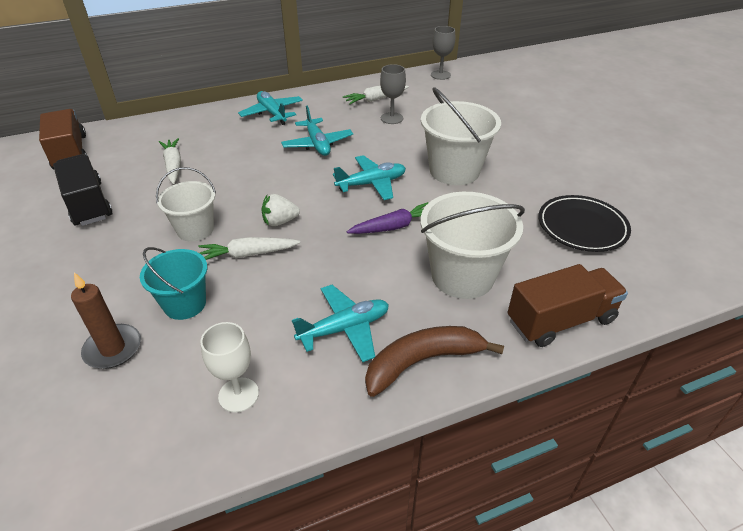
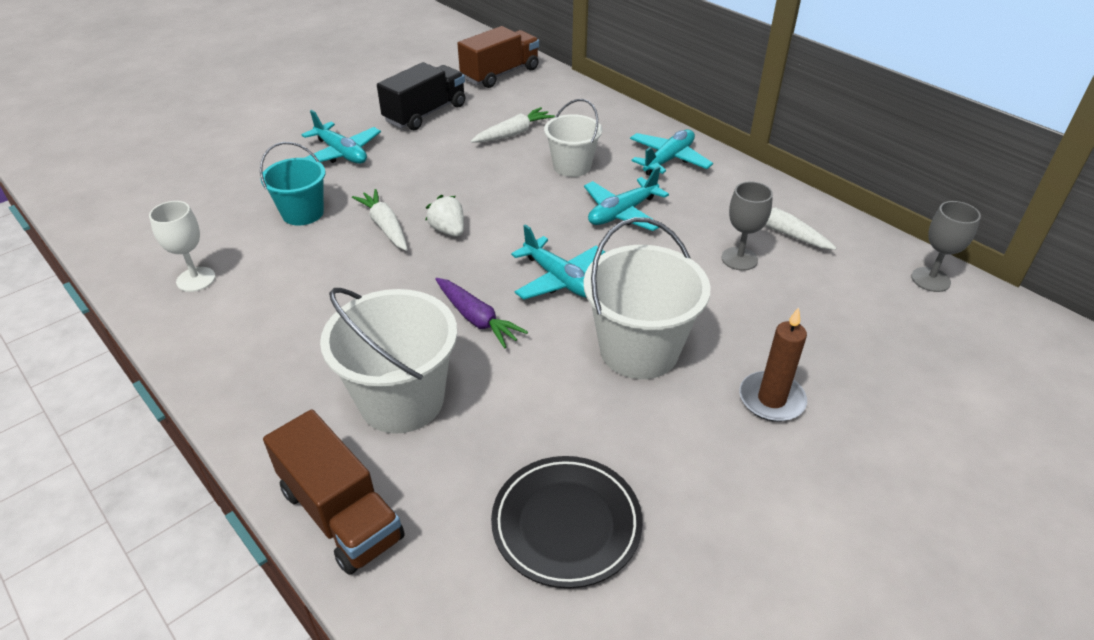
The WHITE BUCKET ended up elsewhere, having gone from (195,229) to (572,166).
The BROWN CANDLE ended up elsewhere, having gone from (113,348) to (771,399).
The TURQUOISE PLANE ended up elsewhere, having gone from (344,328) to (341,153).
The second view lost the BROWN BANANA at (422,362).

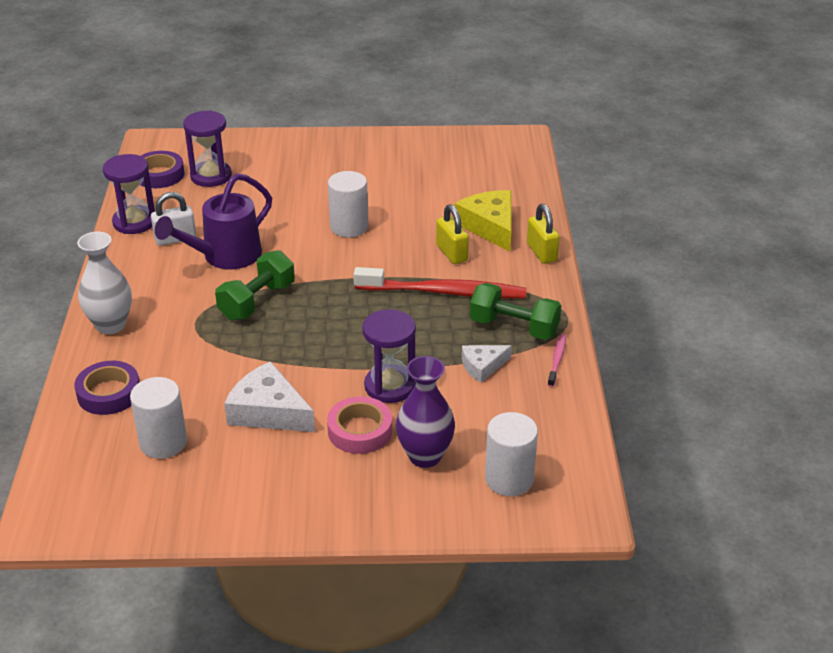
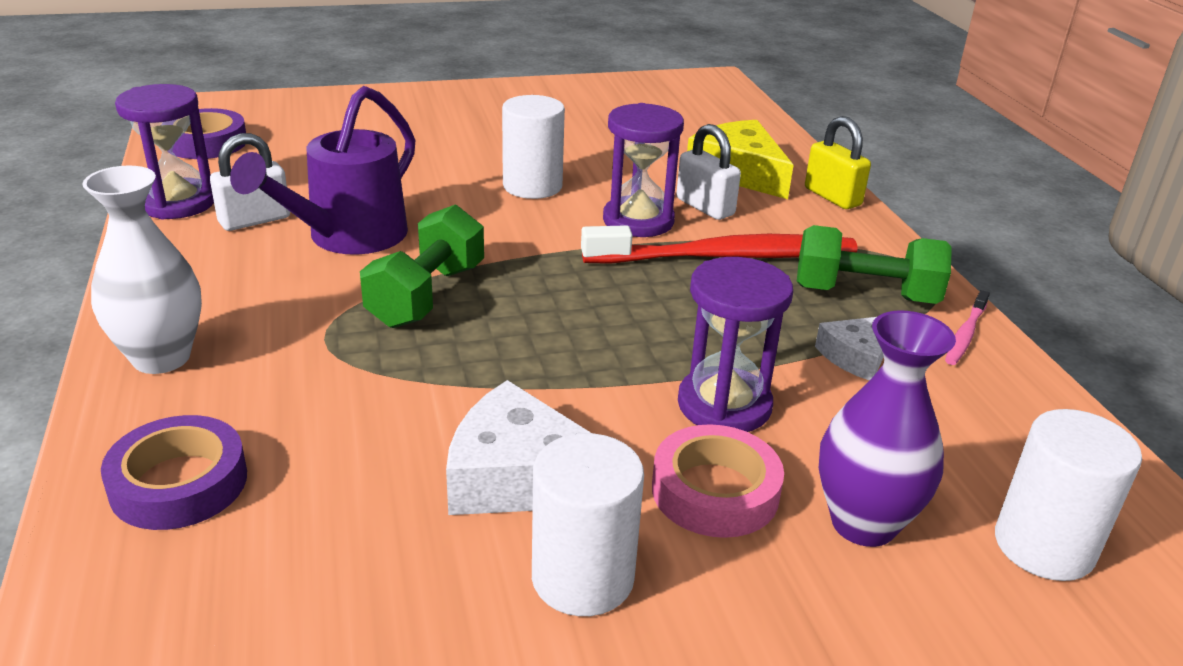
The PURPLE HOURGLASS ended up elsewhere, having gone from (211,176) to (638,221).
What was the YELLOW PADLOCK at (451,253) turned into the WHITE PADLOCK at (705,207).
The PINK TOOTHBRUSH at (557,360) ended up facing another way, 150 degrees counterclockwise from before.
The WHITE CYLINDER ended up elsewhere, having gone from (163,442) to (582,578).

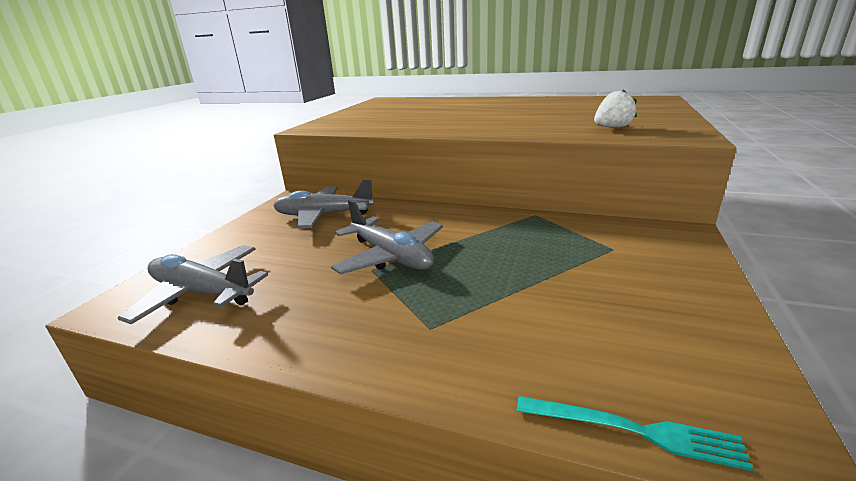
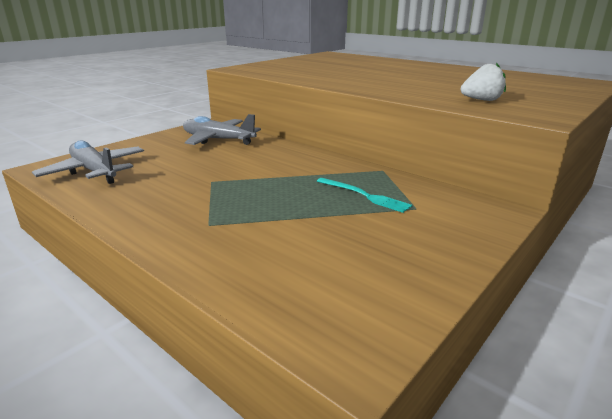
The second view lost the GREY PLANE at (391,256).
The TURQUOISE FORK ended up elsewhere, having gone from (633,430) to (364,195).

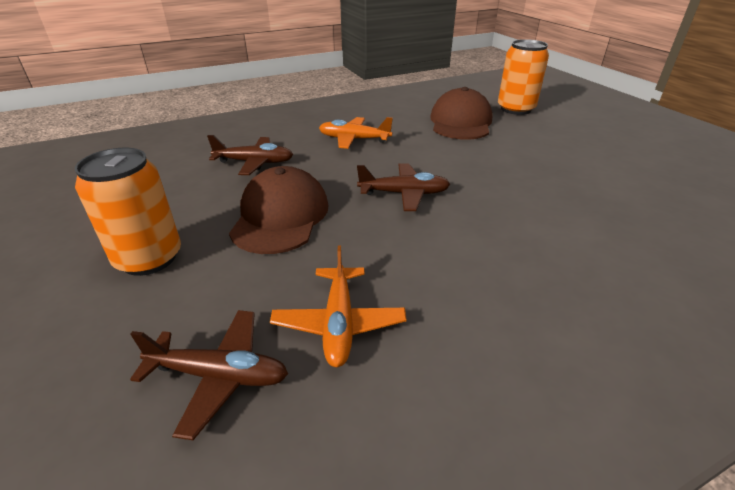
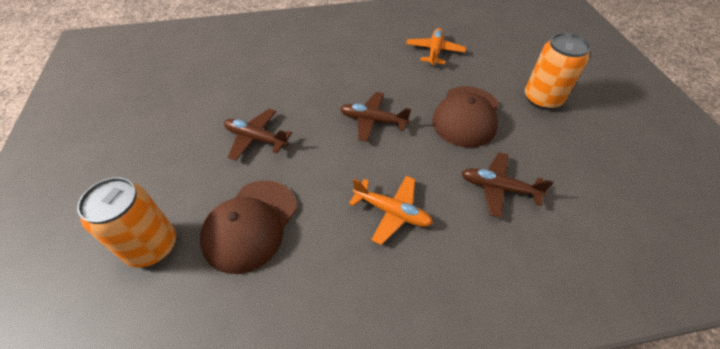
The BROWN PLANE ended up elsewhere, having gone from (219,375) to (256,139).

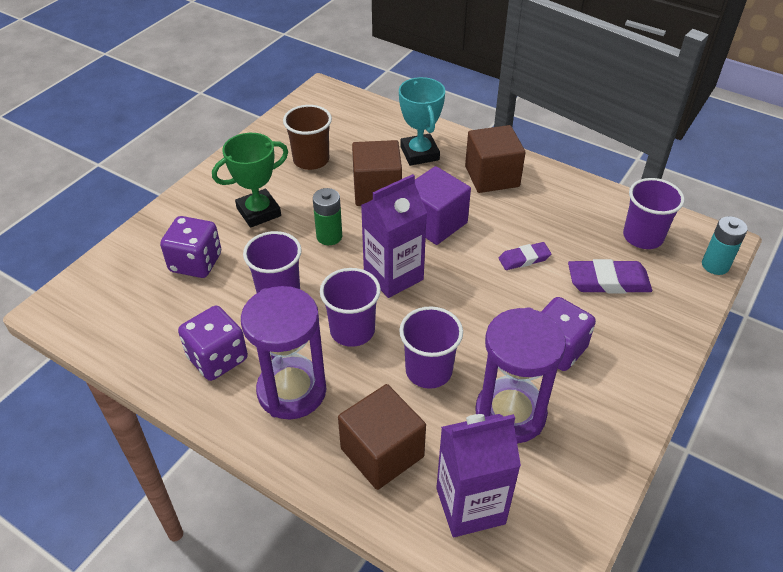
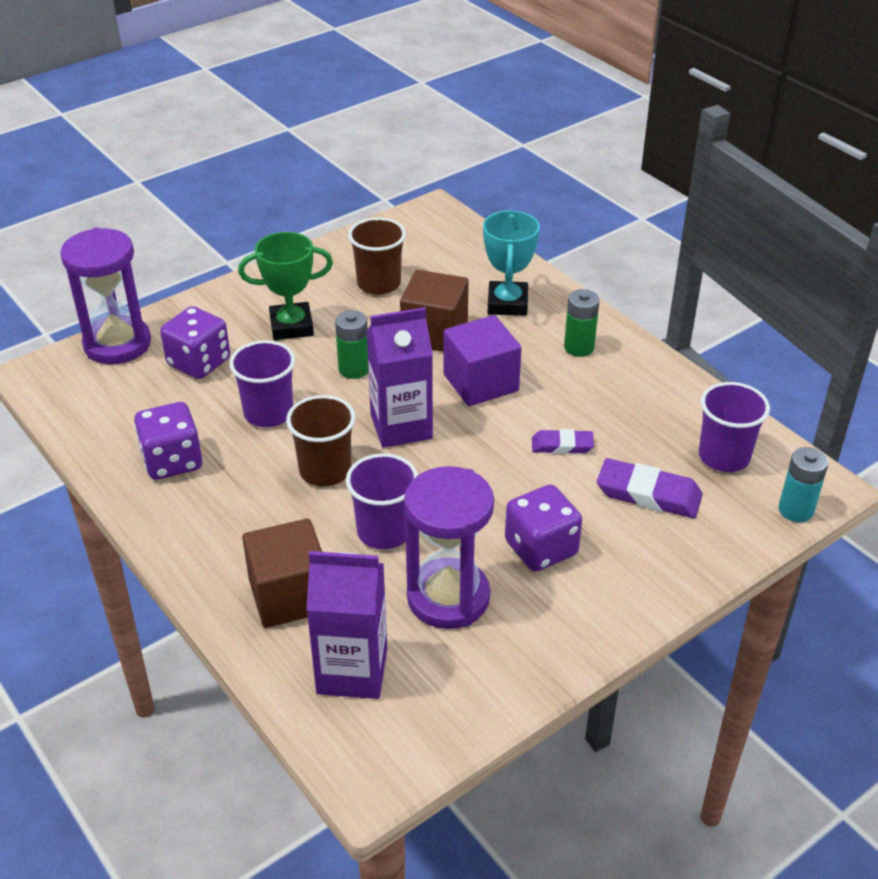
Where the BROWN CUBE stood at (492,176), the GREEN BATTERY came to stand at (579,347).
What was the PURPLE CUP at (352,330) turned into the BROWN CUP at (325,470).
The PURPLE HOURGLASS ended up elsewhere, having gone from (292,391) to (117,344).

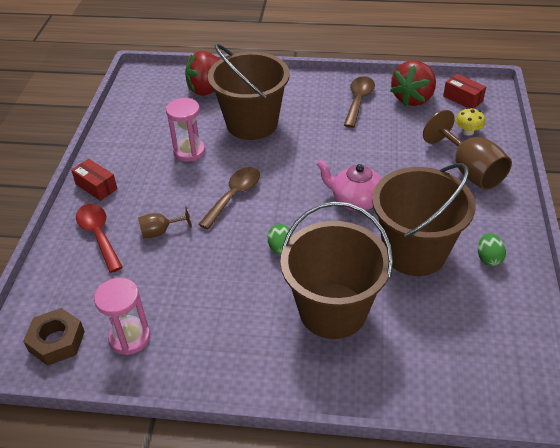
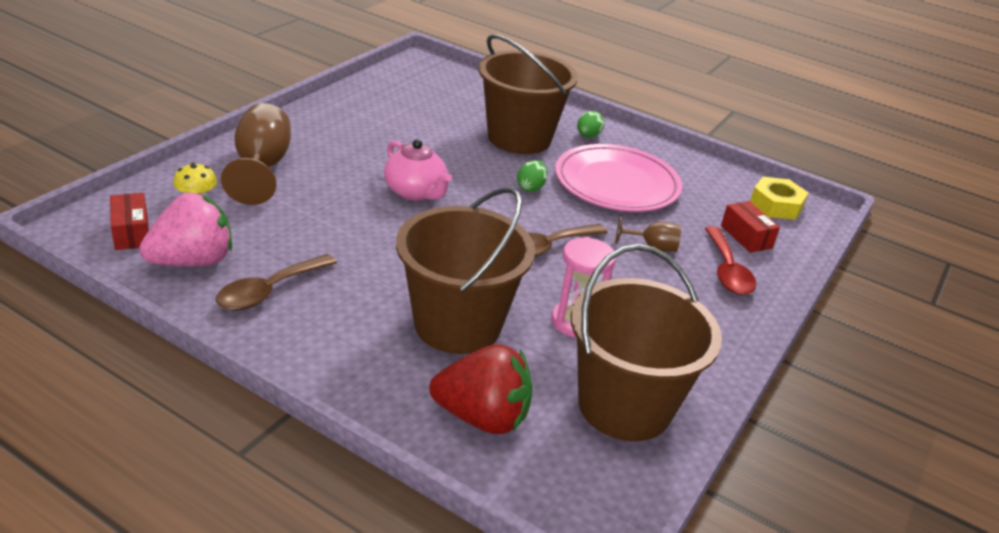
What was the RED STRAWBERRY at (413,98) turned into the PINK STRAWBERRY at (193,261).
The RED BOX ended up elsewhere, having gone from (96,186) to (746,237).
The BROWN BUCKET ended up elsewhere, having gone from (414,252) to (624,406).
The GREEN EGG ended up elsewhere, having gone from (488,258) to (588,136).
The second view lost the PINK HOURGLASS at (130,337).
What was the BROWN NUT at (56,341) turned into the YELLOW NUT at (776,205).
The second view gained the PINK PLATE at (616,184).

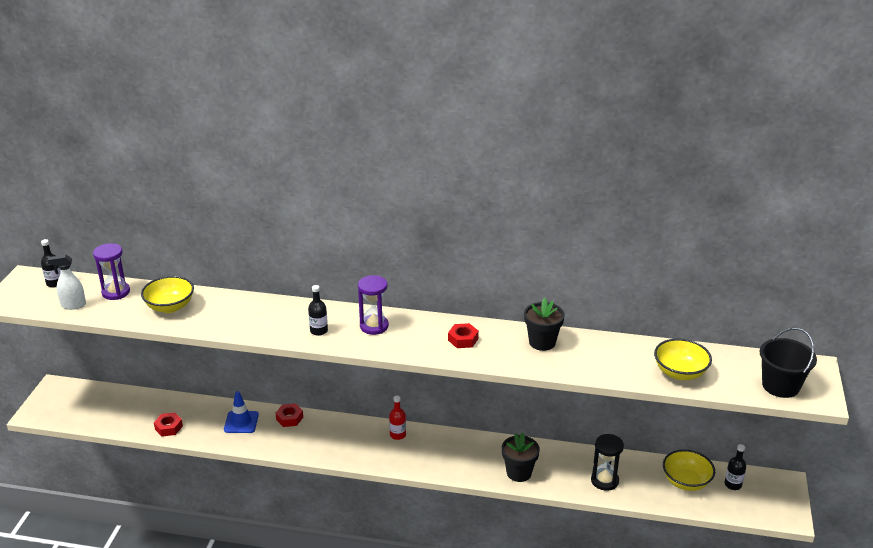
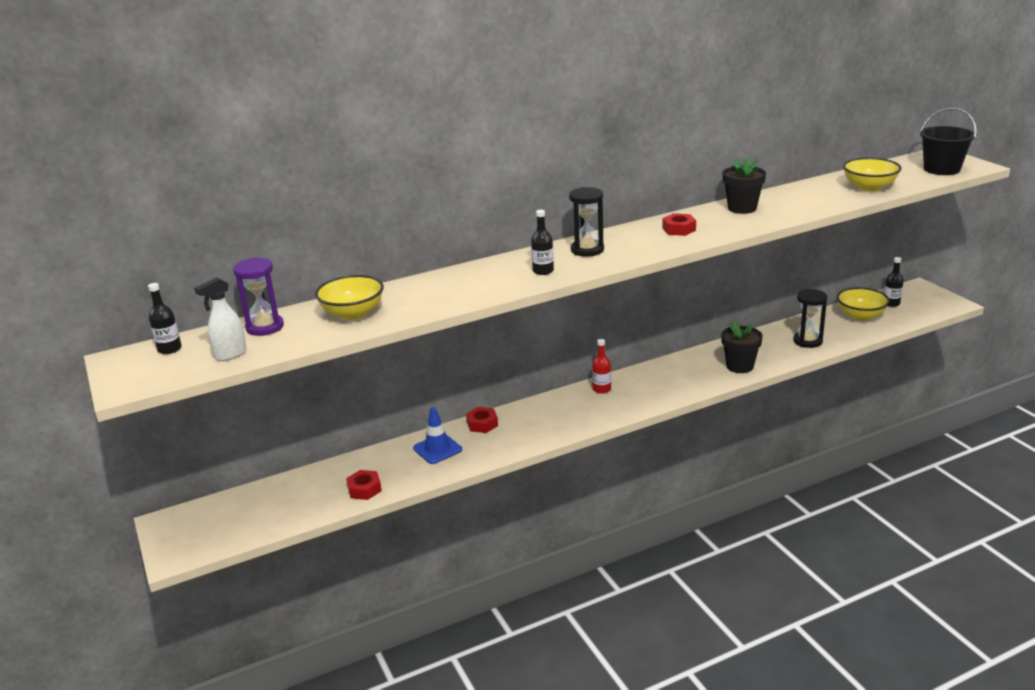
What was the PURPLE HOURGLASS at (374,326) turned into the BLACK HOURGLASS at (587,250).

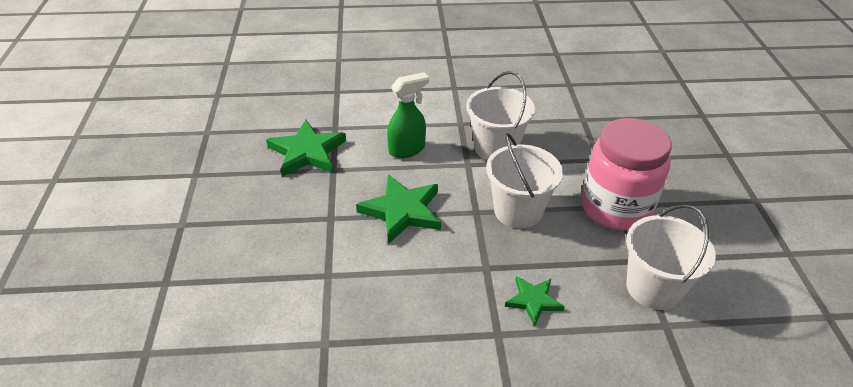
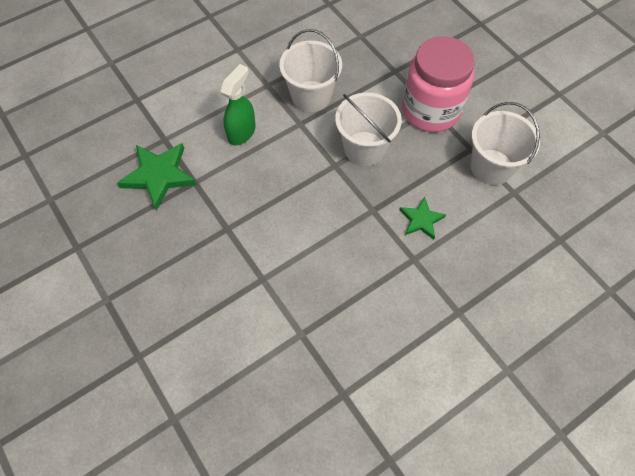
The second view lost the GREEN STAR at (402,211).

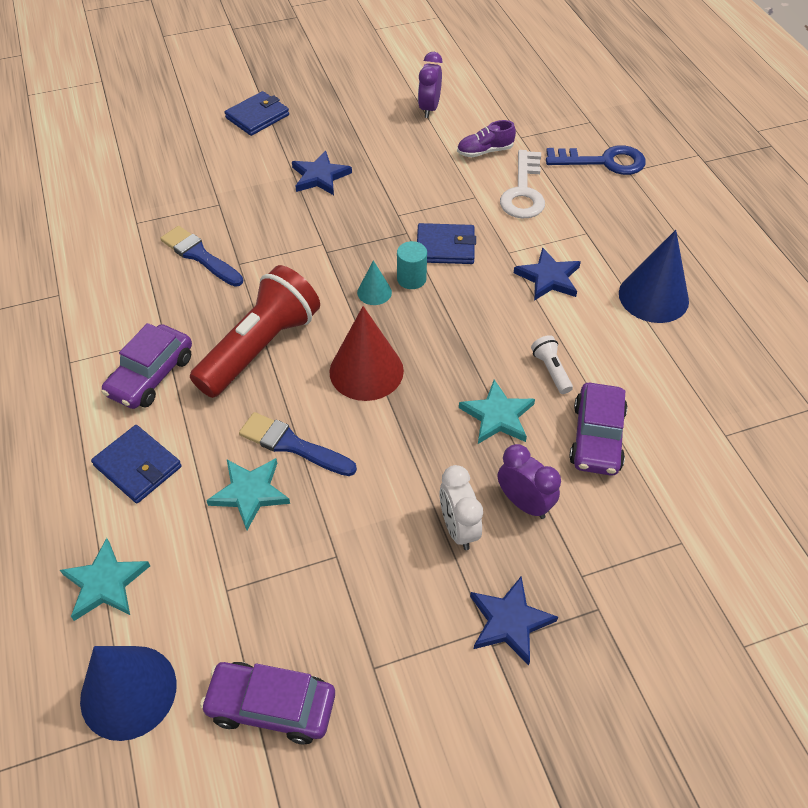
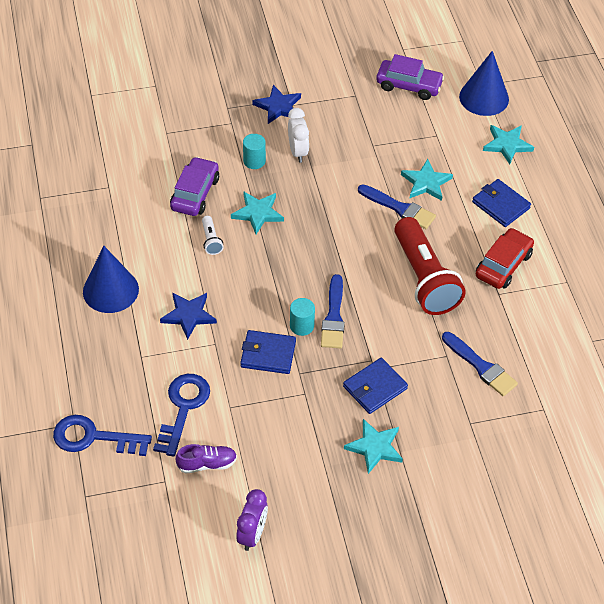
The BLUE WALLET ended up elsewhere, having gone from (257,116) to (375,387).
What was the WHITE KEY at (523,191) turned into the BLUE KEY at (183,408).
What was the BLUE STAR at (320,176) turned into the TURQUOISE STAR at (374,447).
Where the TURQUOISE CONE stood at (374,292), the BLUE BRUSH came to stand at (333,316).
The RED FLASHLIGHT at (260,348) ended up facing another way, 60 degrees counterclockwise from before.
The second view lost the RED CONE at (366,371).
What was the PURPLE CAR at (151,375) turned into the RED CAR at (503,265).
Where the PURPLE CLOCK stood at (524,503), the TURQUOISE CYLINDER came to stand at (254,161).

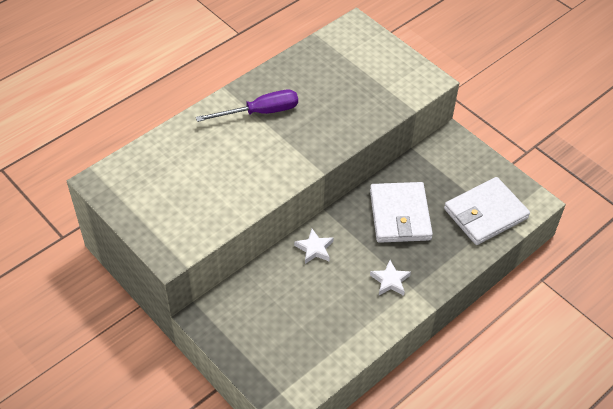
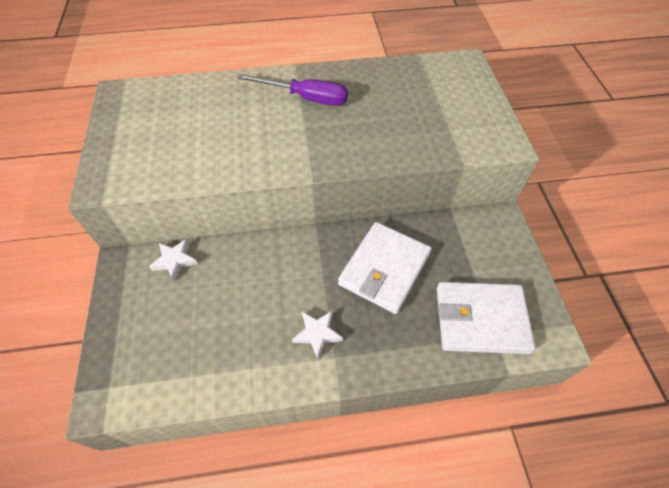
The WHITE STAR ended up elsewhere, having gone from (314,249) to (175,260).

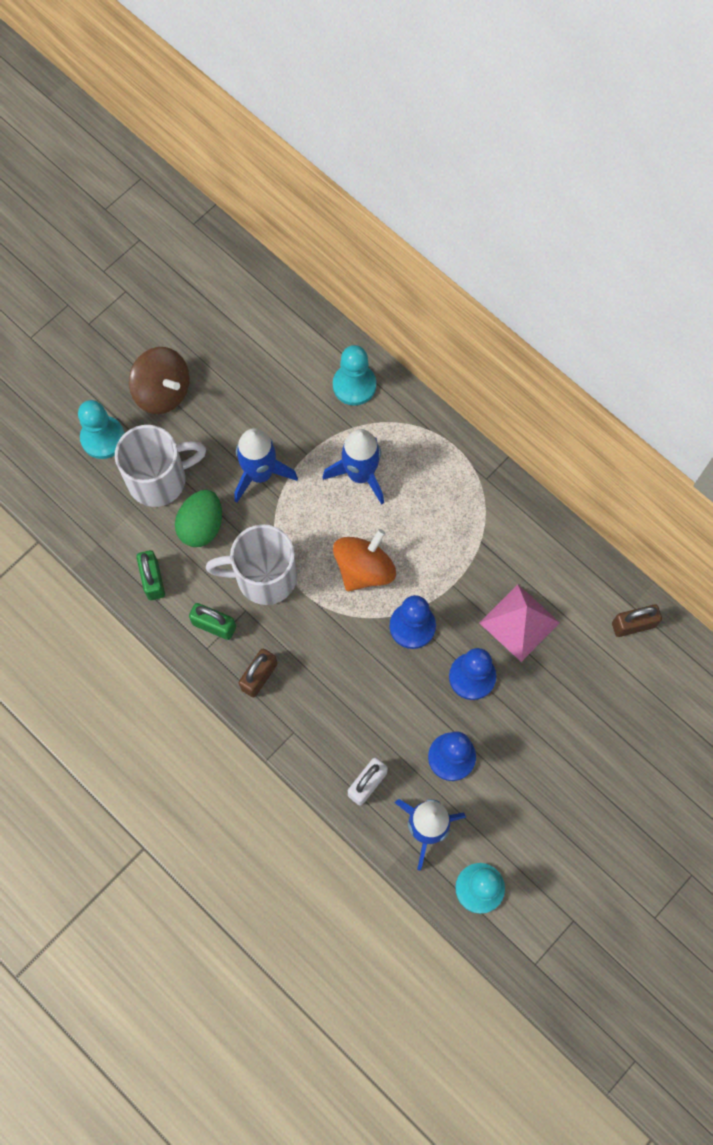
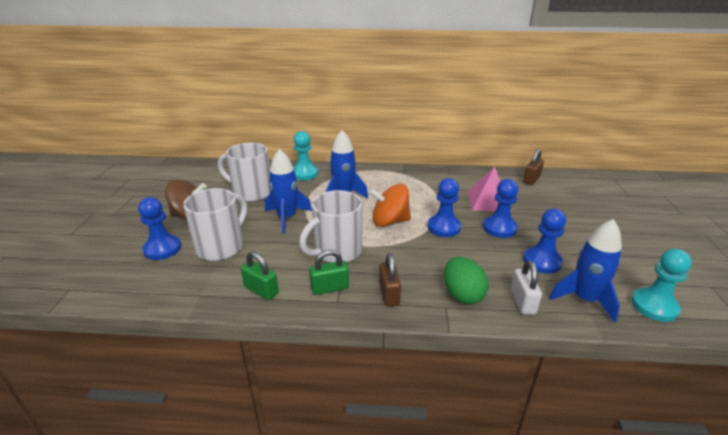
What was the TURQUOISE PAWN at (103,438) turned into the BLUE PAWN at (162,249).
The GREEN EGG ended up elsewhere, having gone from (201,526) to (462,295).
The ORANGE SPINNING TOP at (364,569) ended up facing another way, 90 degrees counterclockwise from before.
The second view gained the WHITE MUG at (251,192).

